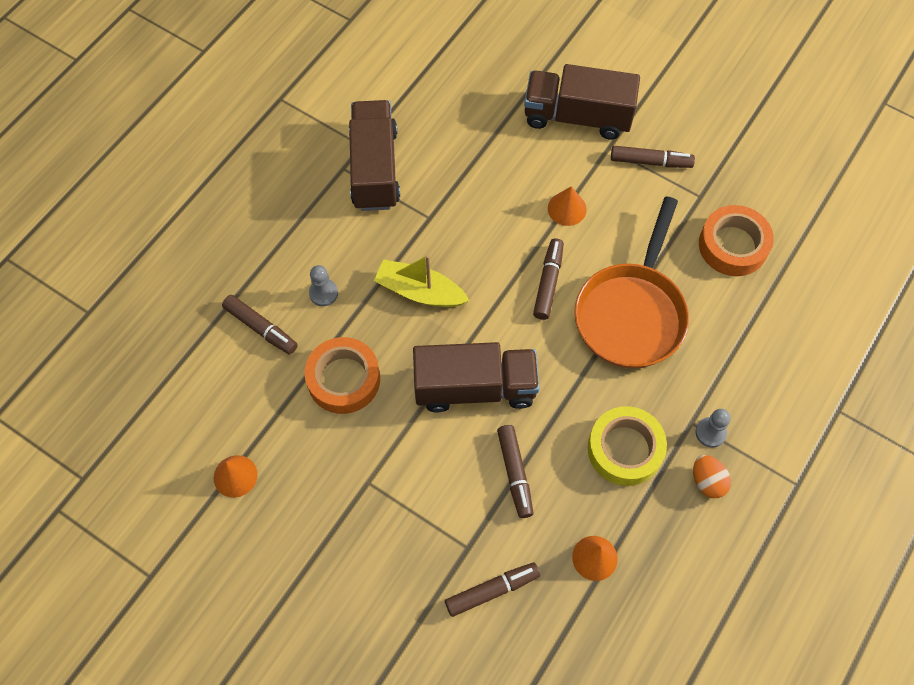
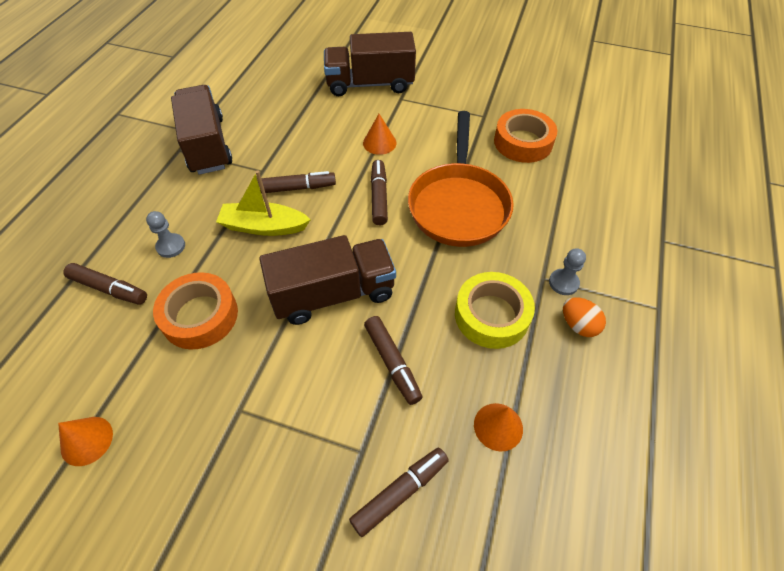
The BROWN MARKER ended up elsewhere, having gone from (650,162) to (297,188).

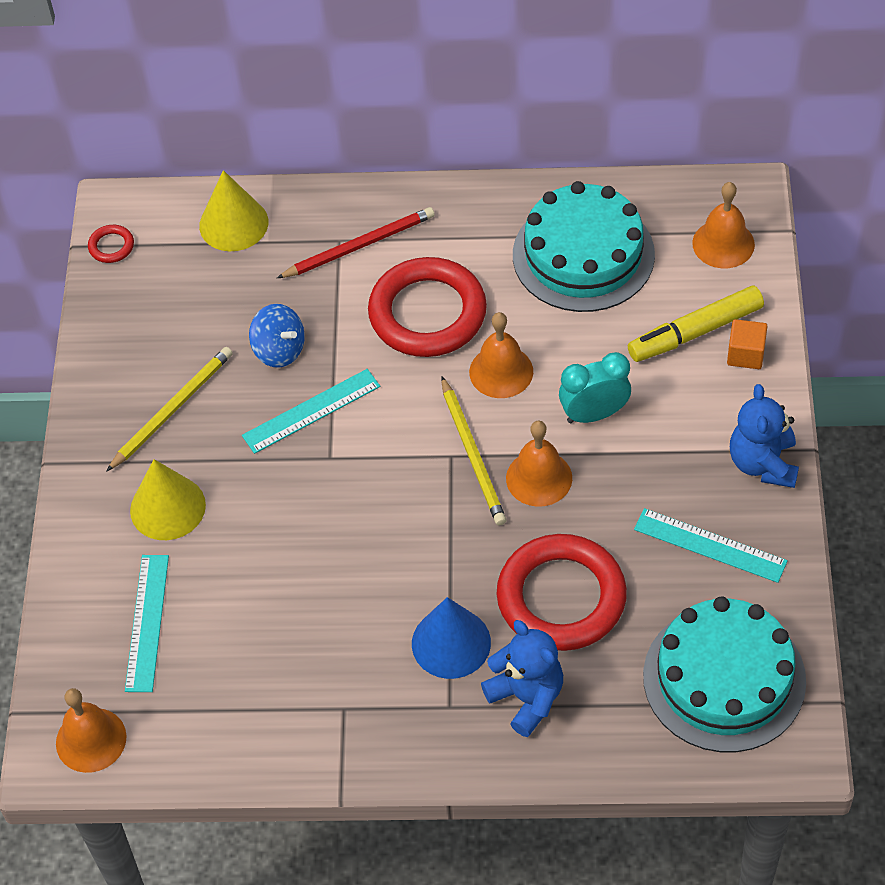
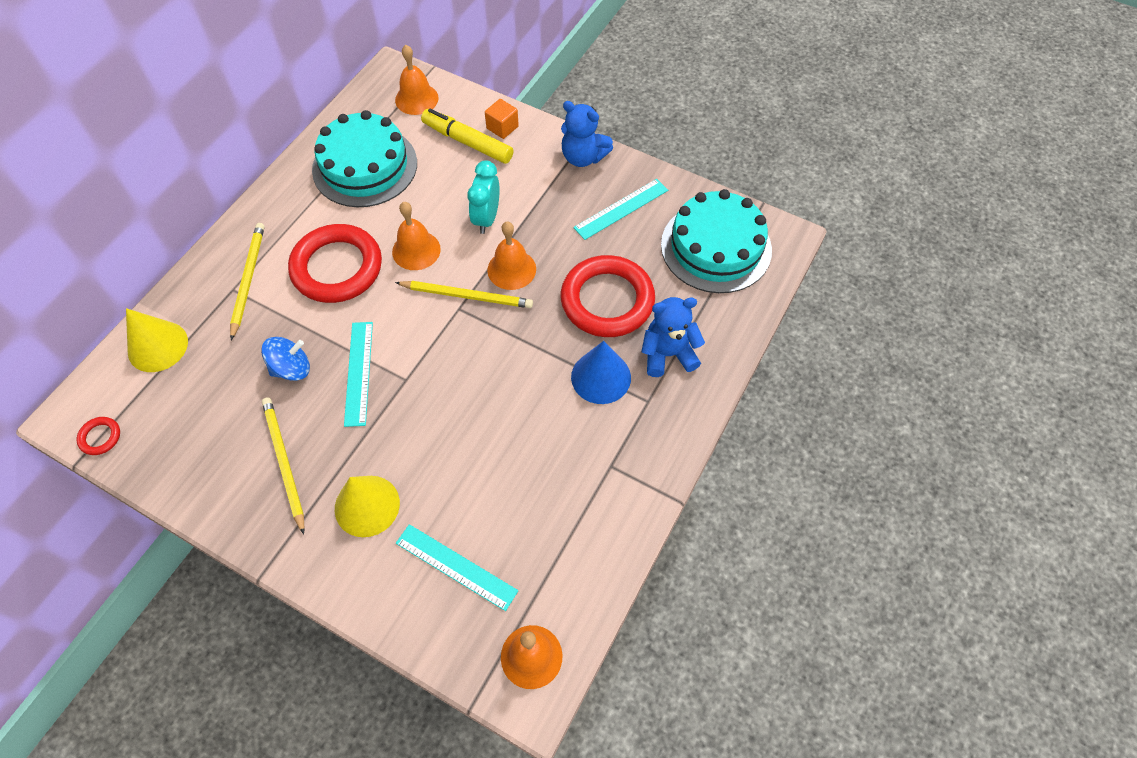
What was the RED PENCIL at (359,246) turned into the YELLOW PENCIL at (248,280).
The YELLOW MARKER at (695,332) ended up facing another way, 120 degrees clockwise from before.

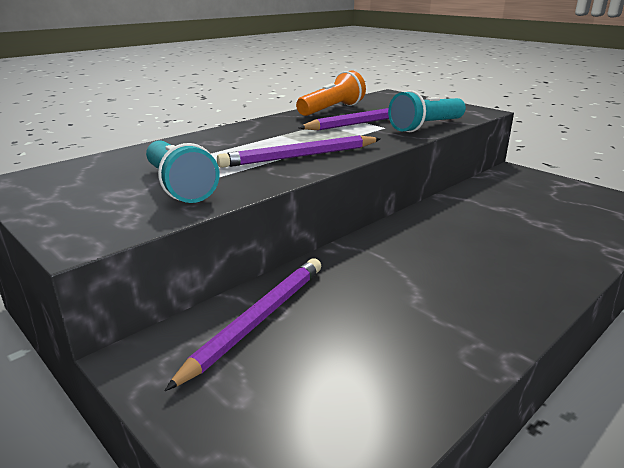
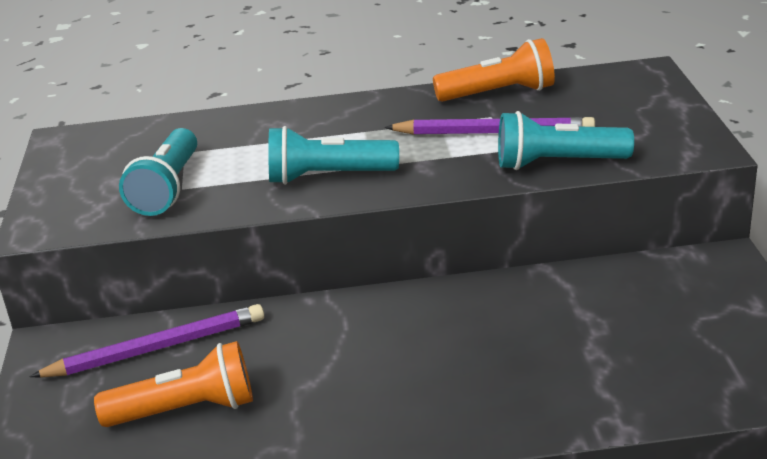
Where the PURPLE PENCIL stood at (300,156), the TURQUOISE FLASHLIGHT came to stand at (328,176).
The second view gained the ORANGE FLASHLIGHT at (186,410).

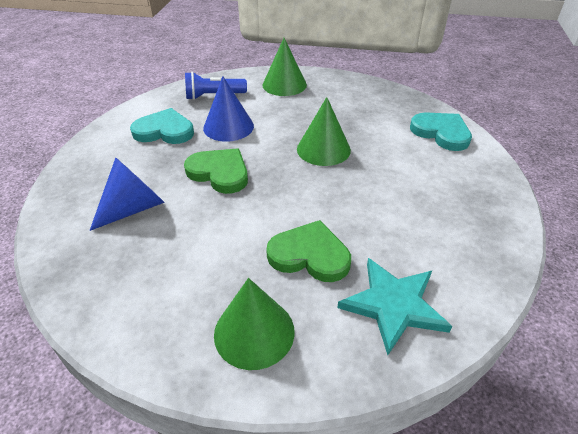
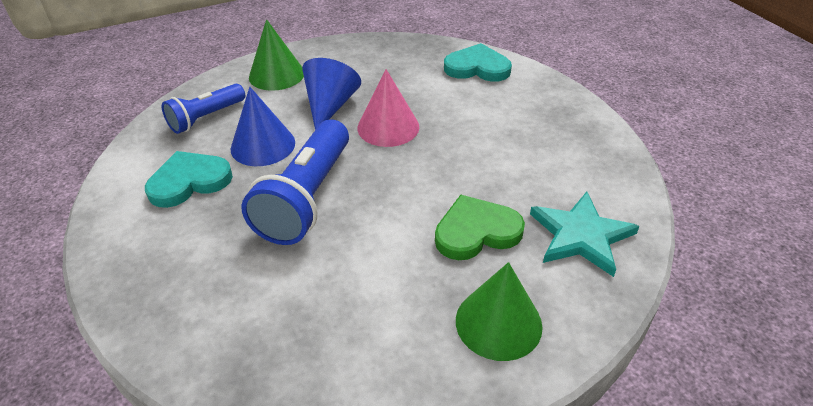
What was the GREEN CONE at (323,149) turned into the PINK CONE at (388,127).
Where the GREEN HEART stood at (219,173), the BLUE FLASHLIGHT came to stand at (307,198).
The BLUE CONE ended up elsewhere, having gone from (134,208) to (330,106).

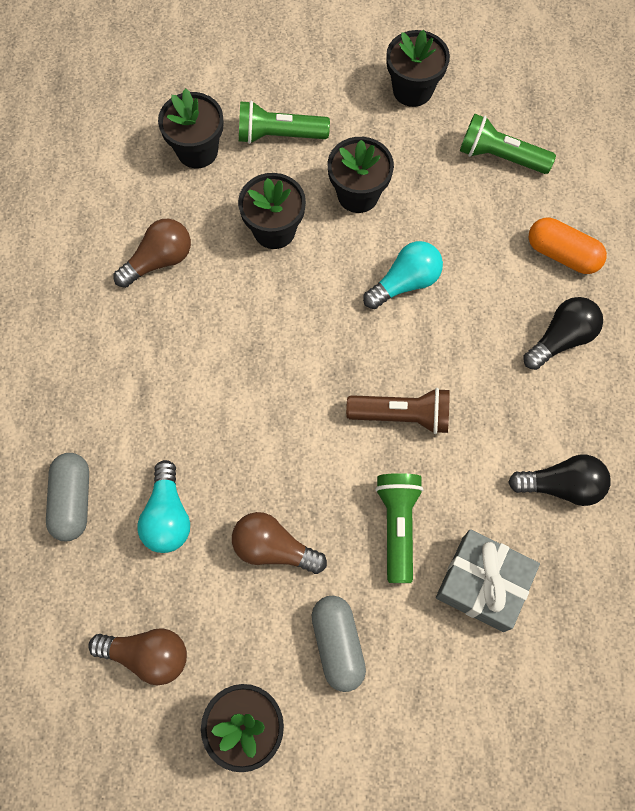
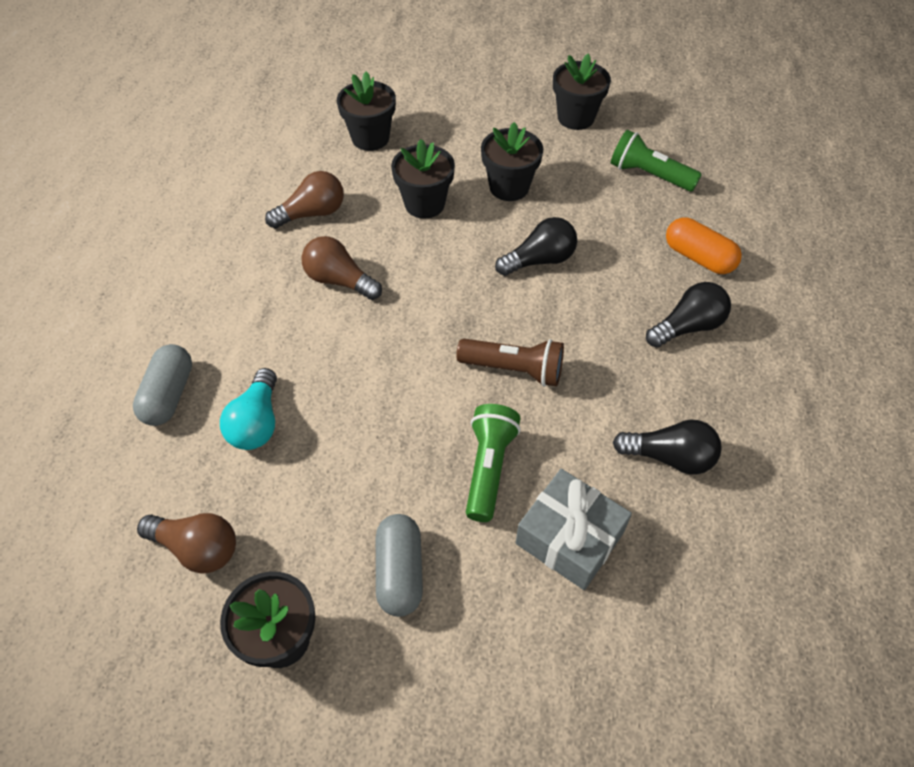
The second view lost the GREEN FLASHLIGHT at (279,135).
What was the TURQUOISE LIGHT BULB at (405,283) turned into the BLACK LIGHT BULB at (539,260).
The BROWN LIGHT BULB ended up elsewhere, having gone from (274,548) to (339,280).

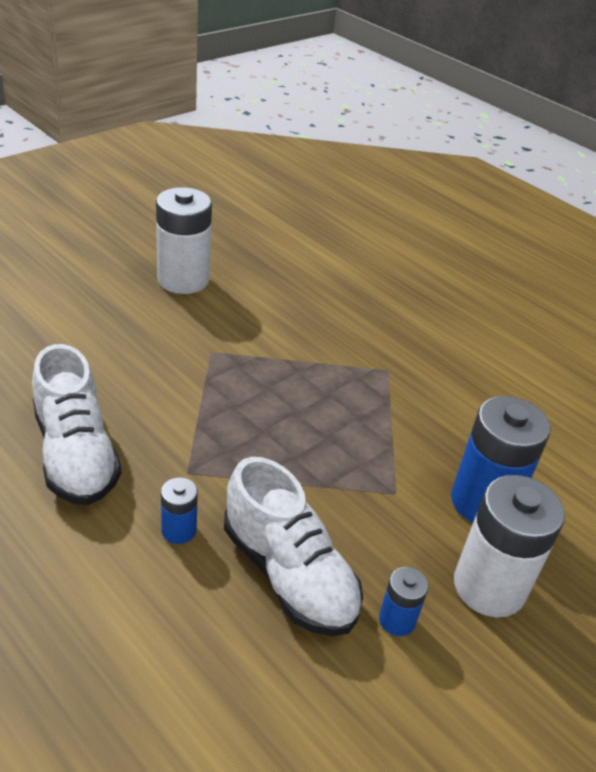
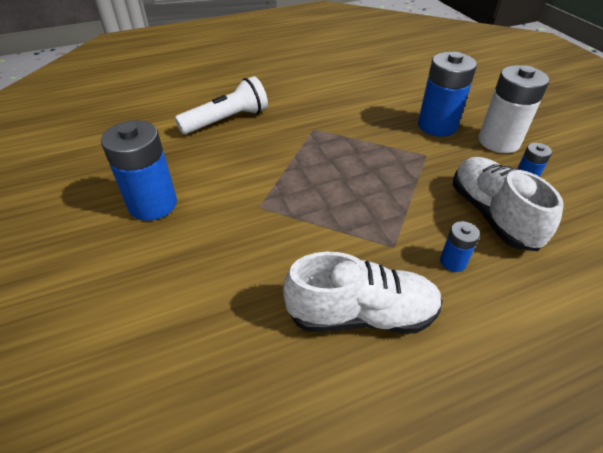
What was the WHITE BATTERY at (183,280) turned into the BLUE BATTERY at (153,204).
The WHITE SHOE at (288,574) ended up facing another way, 90 degrees counterclockwise from before.
The second view gained the WHITE FLASHLIGHT at (226,120).

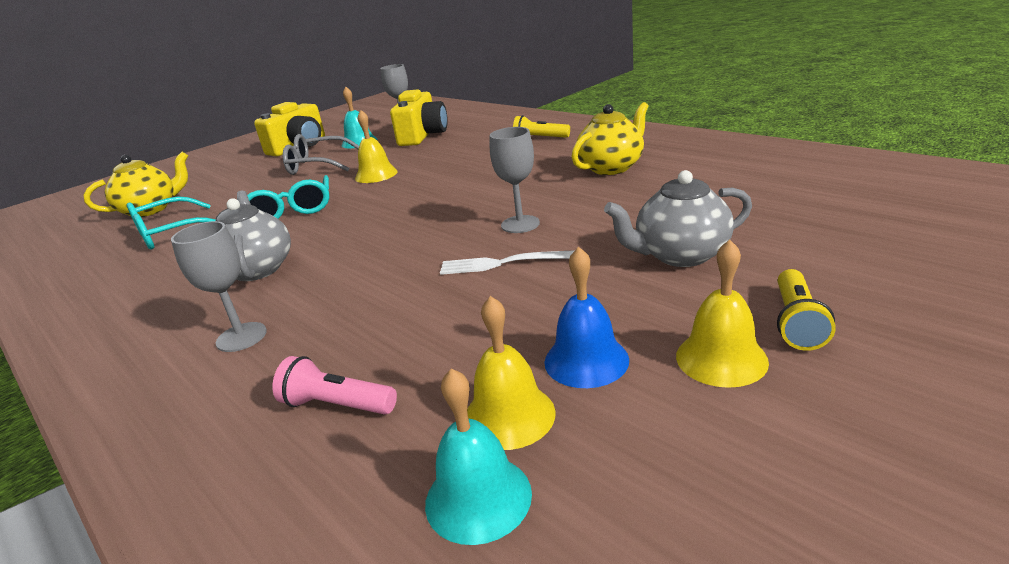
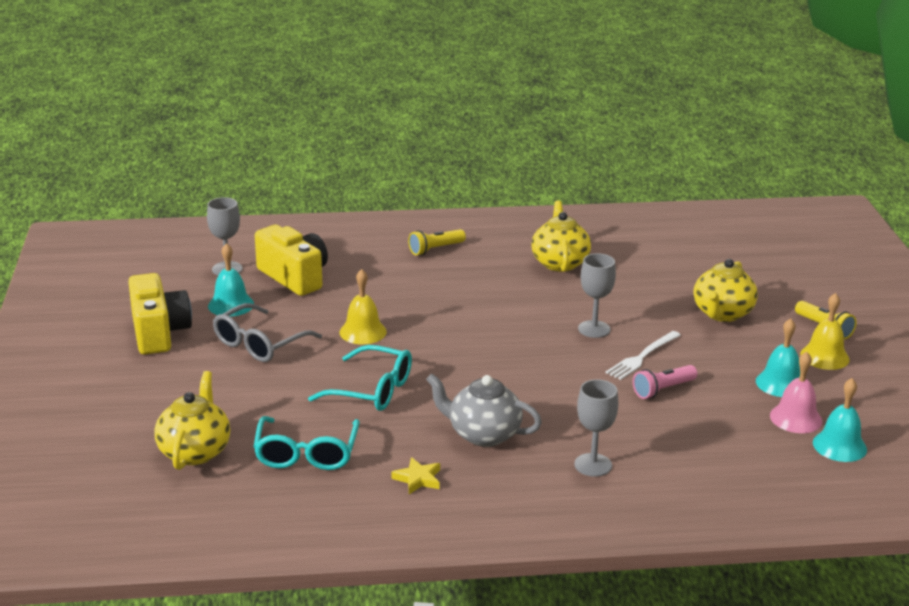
What was the GREY TEAPOT at (680,255) turned into the YELLOW TEAPOT at (722,314).
What was the BLUE BELL at (586,360) turned into the TURQUOISE BELL at (780,383).
What was the YELLOW BELL at (509,415) turned into the PINK BELL at (796,418).
The PINK FLASHLIGHT ended up elsewhere, having gone from (337,405) to (663,390).
The second view gained the YELLOW STAR at (418,479).

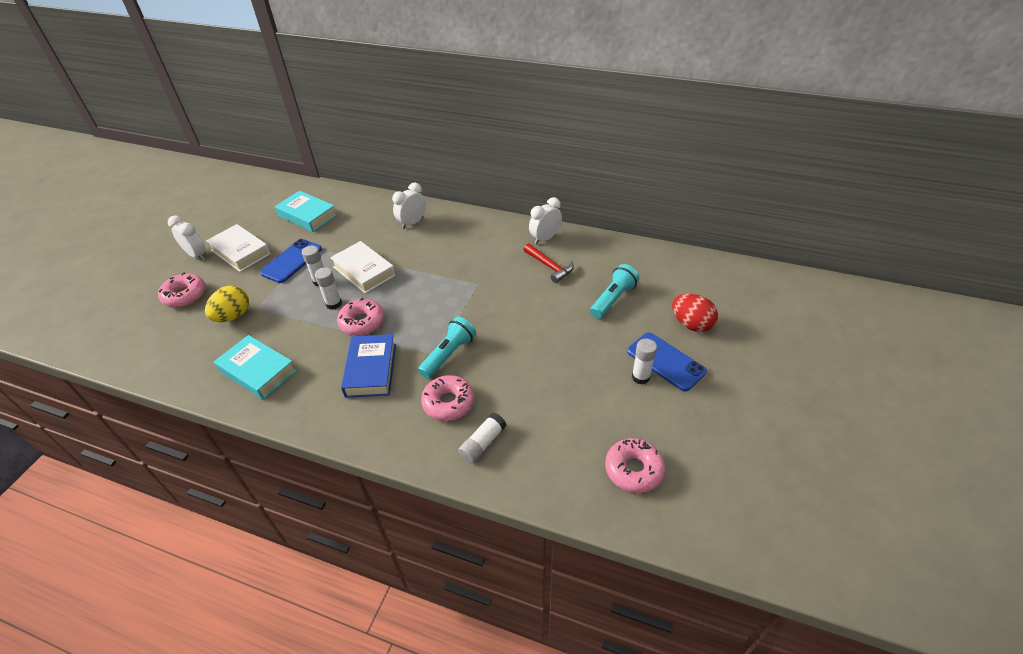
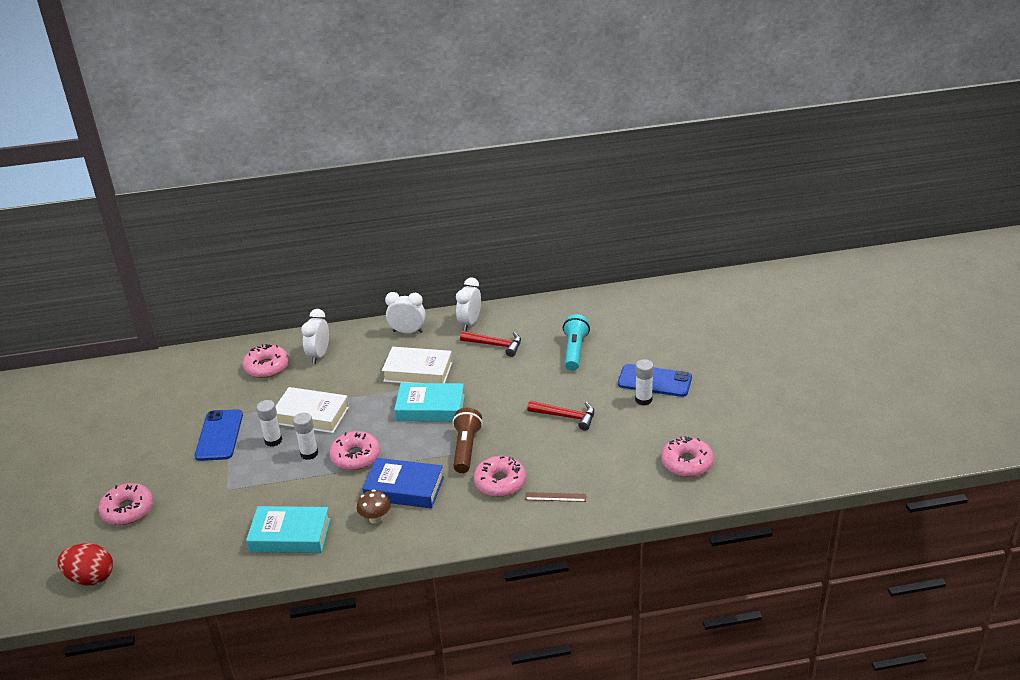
The TURQUOISE BOOK ended up elsewhere, having gone from (307,215) to (430,408).
The WHITE CLOCK ended up elsewhere, having gone from (197,255) to (407,332).
The WHITE BOOK ended up elsewhere, having gone from (240,252) to (418,371).
The second view lost the YELLOW EGG at (233,316).
The RED EGG ended up elsewhere, having gone from (691,324) to (91,578).
What was the TURQUOISE FLASHLIGHT at (449,354) turned into the BROWN FLASHLIGHT at (466,448).
The BLUE BOOK at (371,370) ended up facing another way, 45 degrees counterclockwise from before.
Where the WHITE GLUE STICK stood at (482,443), the BROWN RULER came to stand at (555,497).
The second view gained the PINK DONUT at (267,367).
The second view gained the RED HAMMER at (566,416).
The second view gained the BROWN MUSHROOM at (375,518).

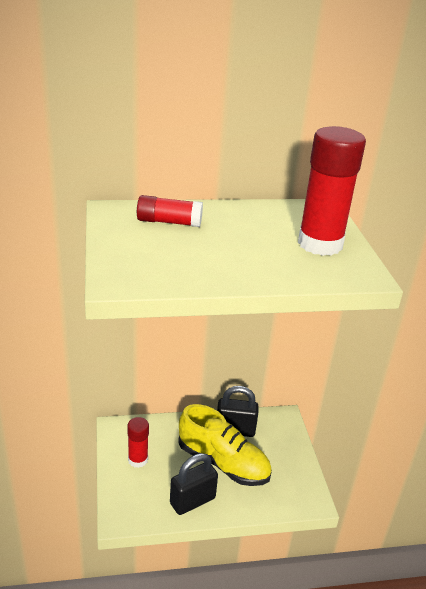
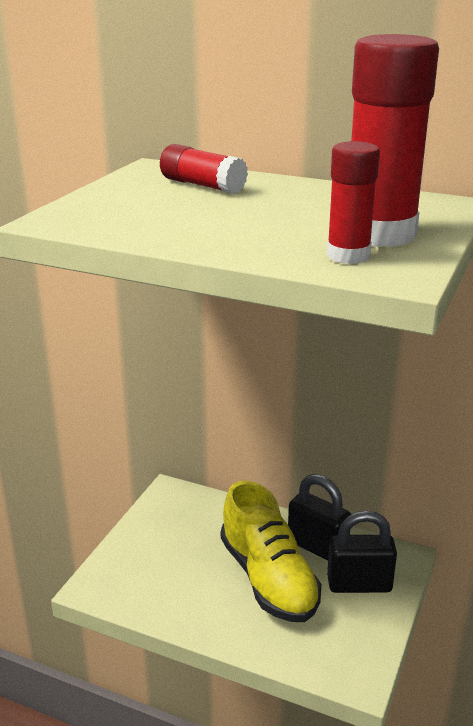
The RED GLUE STICK ended up elsewhere, having gone from (138,460) to (348,255).
The BLACK PADLOCK ended up elsewhere, having gone from (192,501) to (359,584).

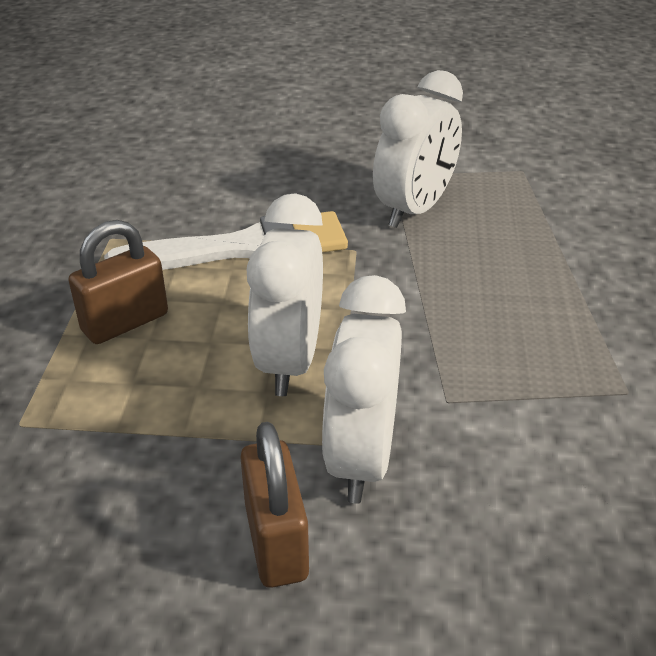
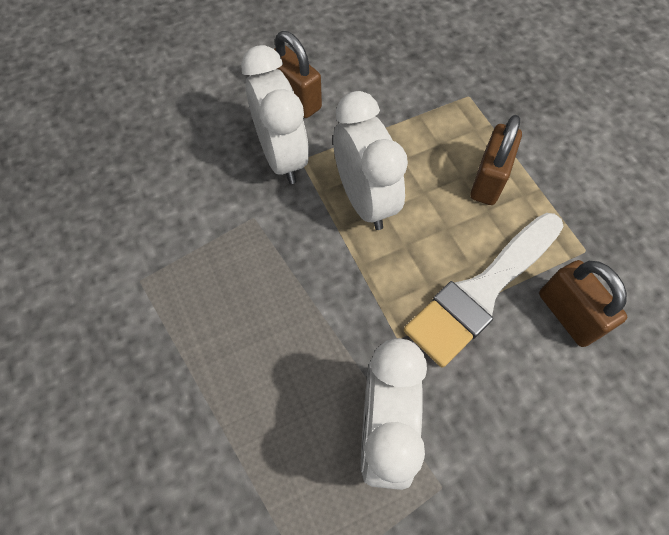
The second view gained the BROWN PADLOCK at (568,314).

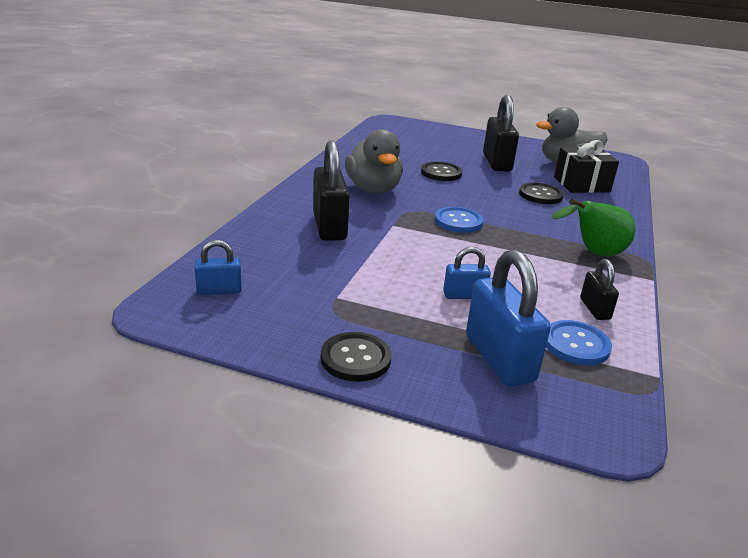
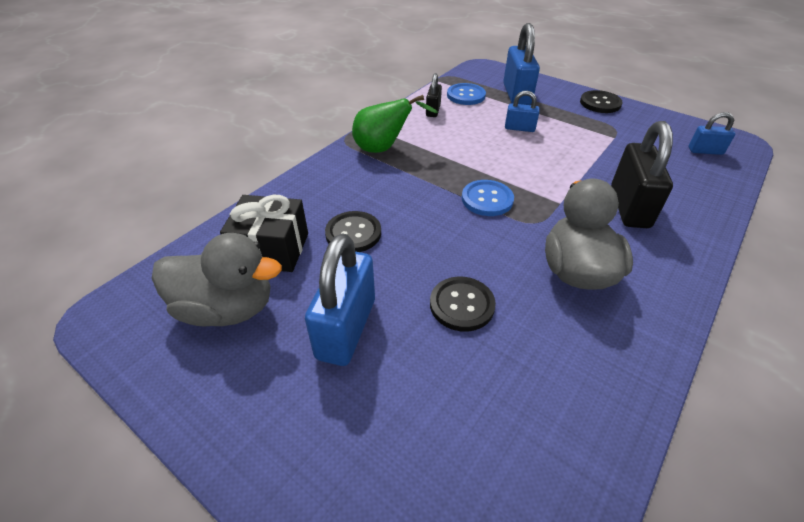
What was the BLACK PADLOCK at (497,163) turned into the BLUE PADLOCK at (346,328).

